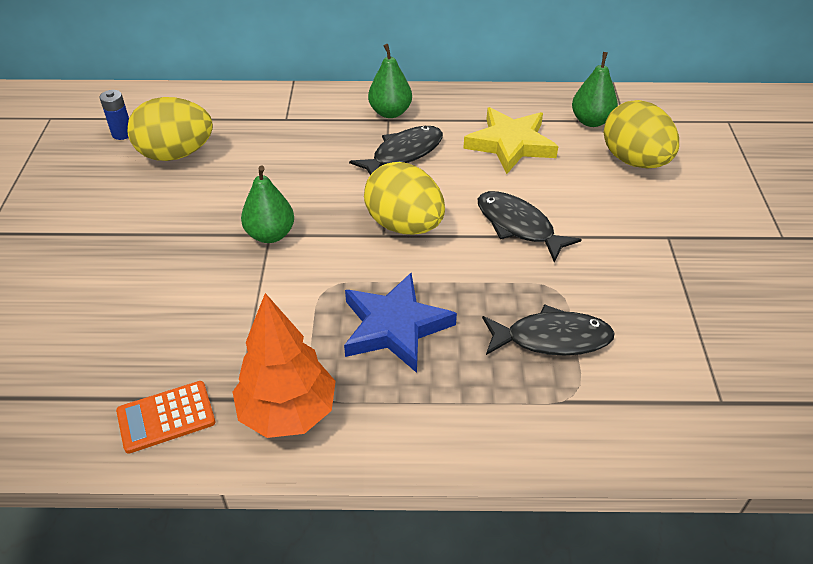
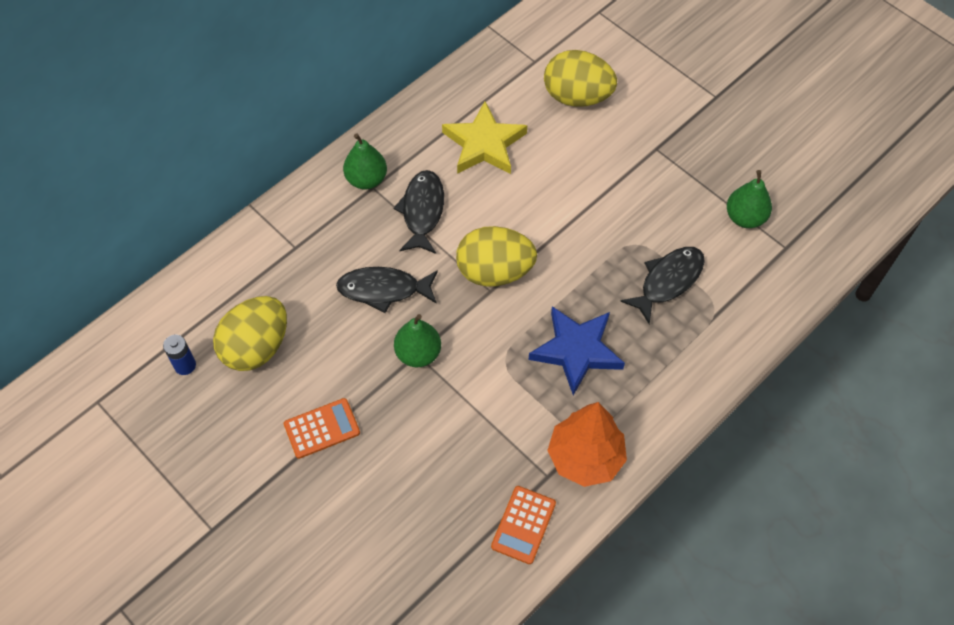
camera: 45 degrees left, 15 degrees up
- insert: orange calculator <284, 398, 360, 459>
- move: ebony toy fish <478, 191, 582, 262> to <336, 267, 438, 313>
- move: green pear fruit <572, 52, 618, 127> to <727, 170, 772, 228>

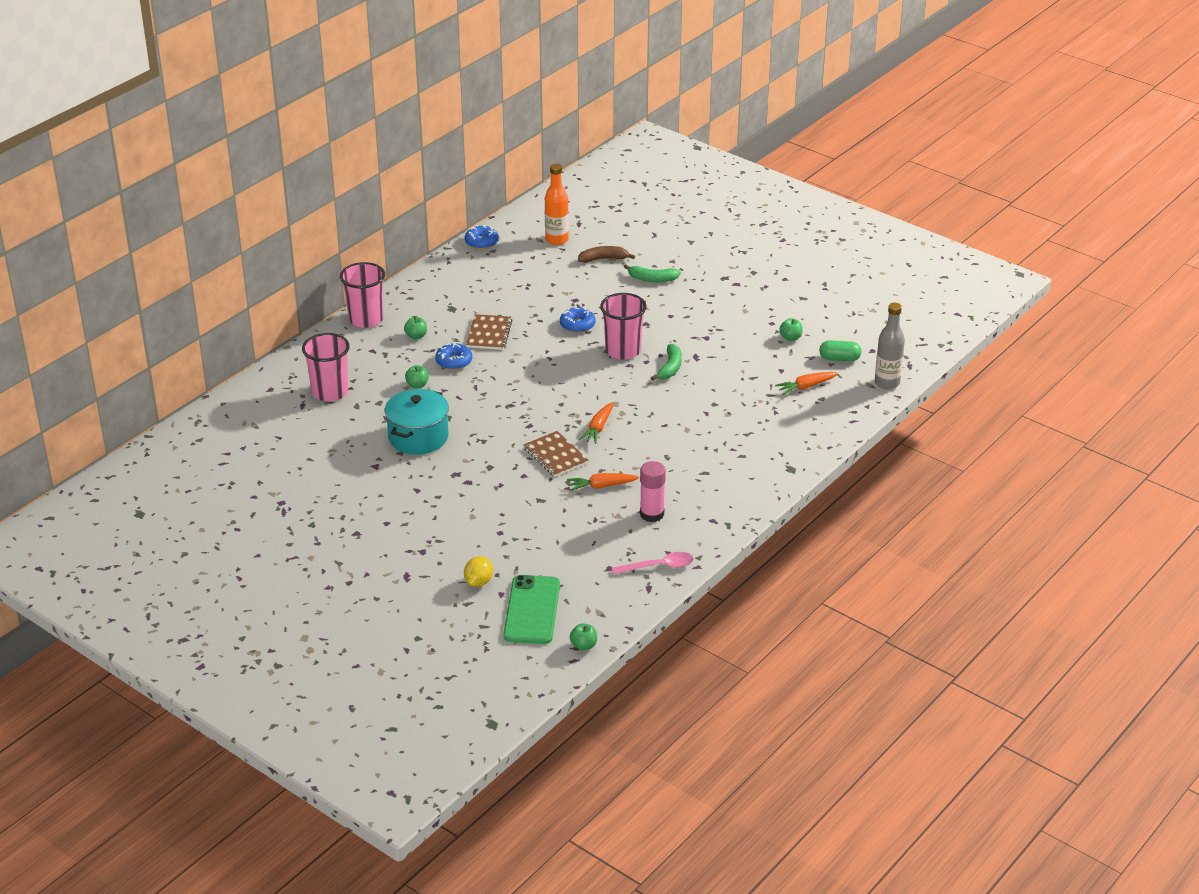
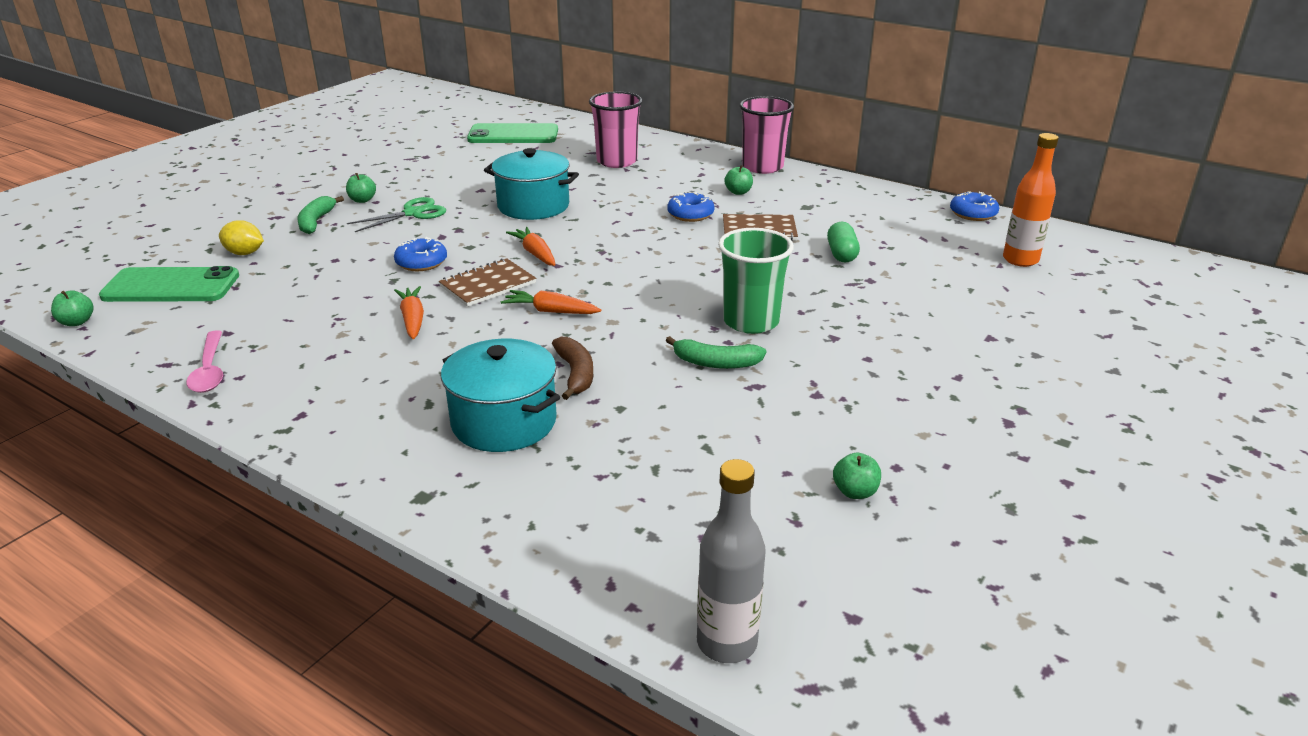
camera: 85 degrees right, 5 degrees down
- delete: pink glue <640, 461, 666, 522>
- insert: green scissors <347, 197, 446, 232>
- insert: teal cooking pot <441, 339, 560, 452>
- insert: green mobile phone <467, 123, 558, 143>
- move: green apple <405, 365, 429, 389> to <346, 173, 376, 203>
- move: blue glazed donut <560, 307, 596, 333> to <394, 237, 447, 271>
- move: russet banana fruit <578, 246, 635, 263> to <552, 337, 593, 400>
- move: green banana fruit <623, 264, 681, 282> to <297, 196, 344, 234>
- move: orange root vegetable <775, 372, 838, 395> to <506, 227, 555, 266>
- move: green capsule <819, 340, 862, 361> to <827, 222, 860, 263>
- recolor: pink tumbler <600, 293, 647, 360> to green tumbler <718, 228, 794, 334>

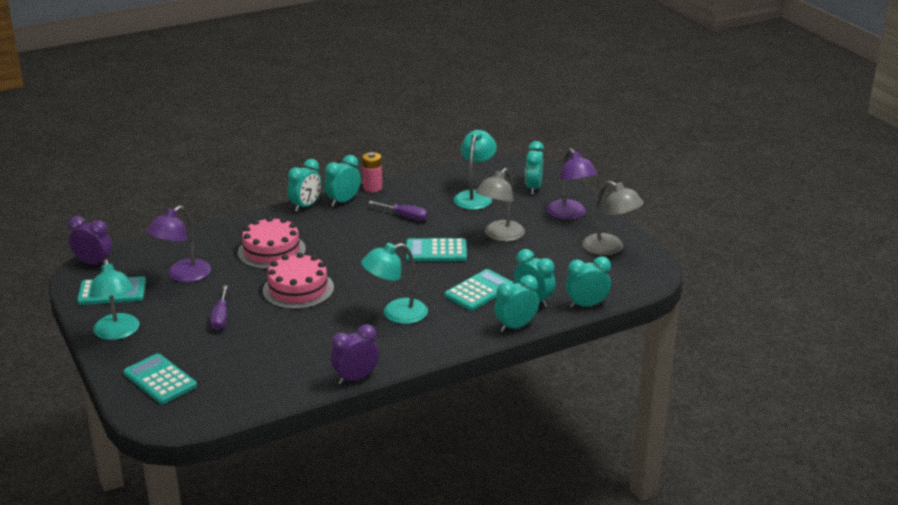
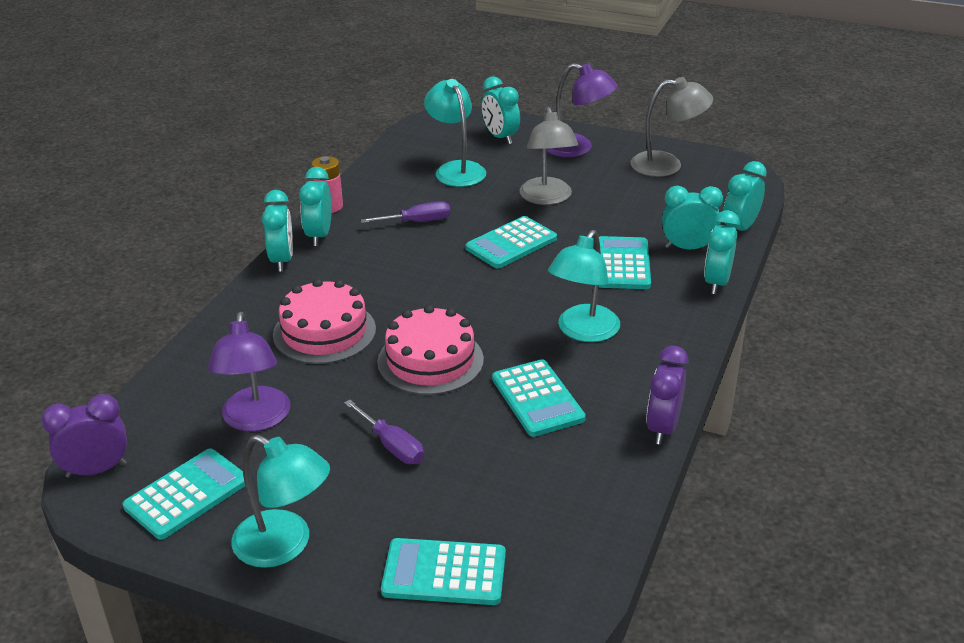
camera: 40 degrees left, 5 degrees up
- insert: teal calculator <492, 359, 586, 437>

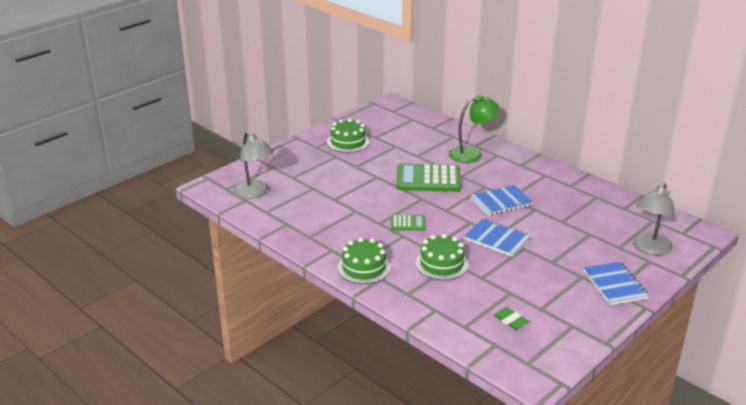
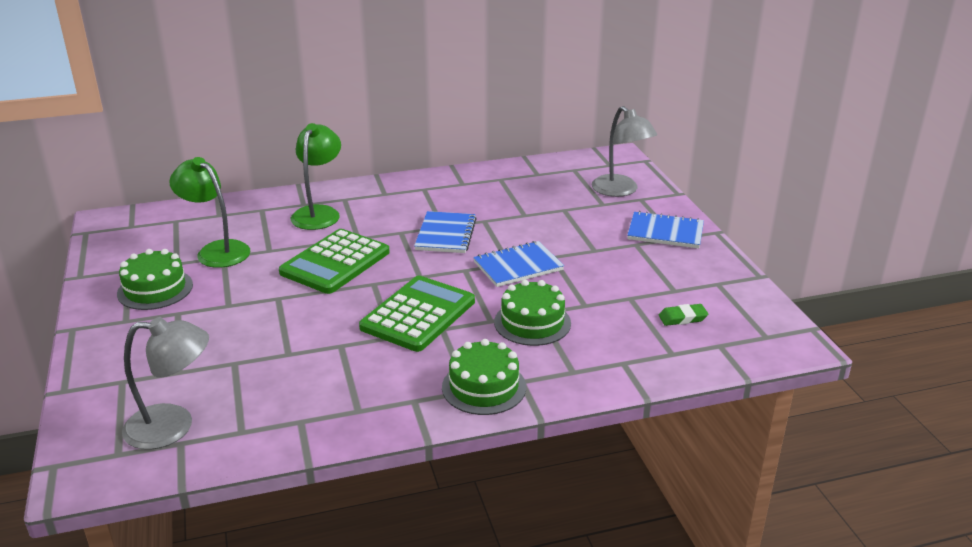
camera: 60 degrees left, 0 degrees up
- insert: green reading lamp <169, 157, 250, 268>
- resize: green calculator <391, 215, 426, 231> = <359, 276, 475, 352> x1.99

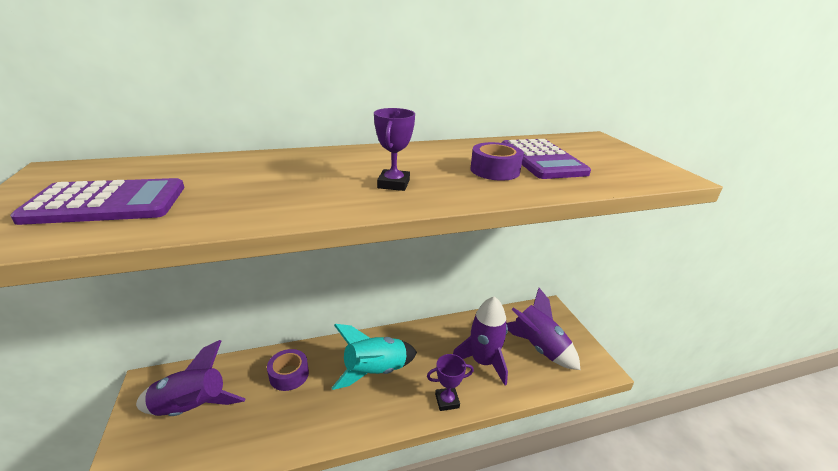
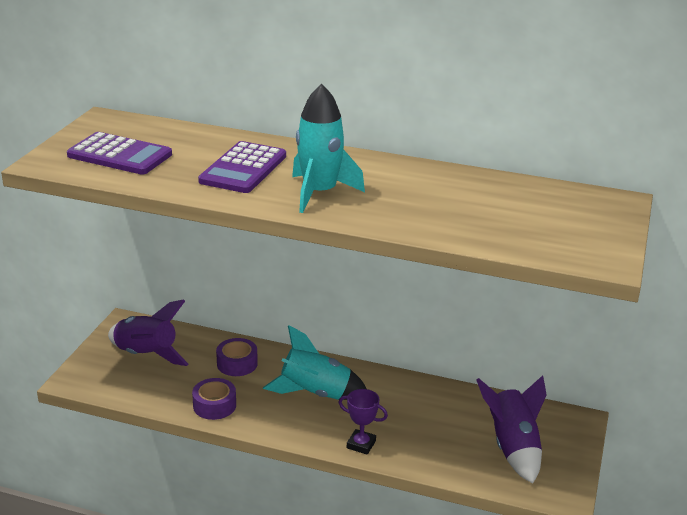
camera: 35 degrees right, 0 degrees up
- delete: violet spaceship <453, 296, 508, 385>
- move: violet tape <471, 142, 524, 181> to <192, 378, 236, 420>
- move: violet calculator <502, 139, 591, 179> to <198, 141, 286, 193>
- replace: violet prize cup <374, 108, 415, 191> to teal spaceship <292, 84, 365, 213>

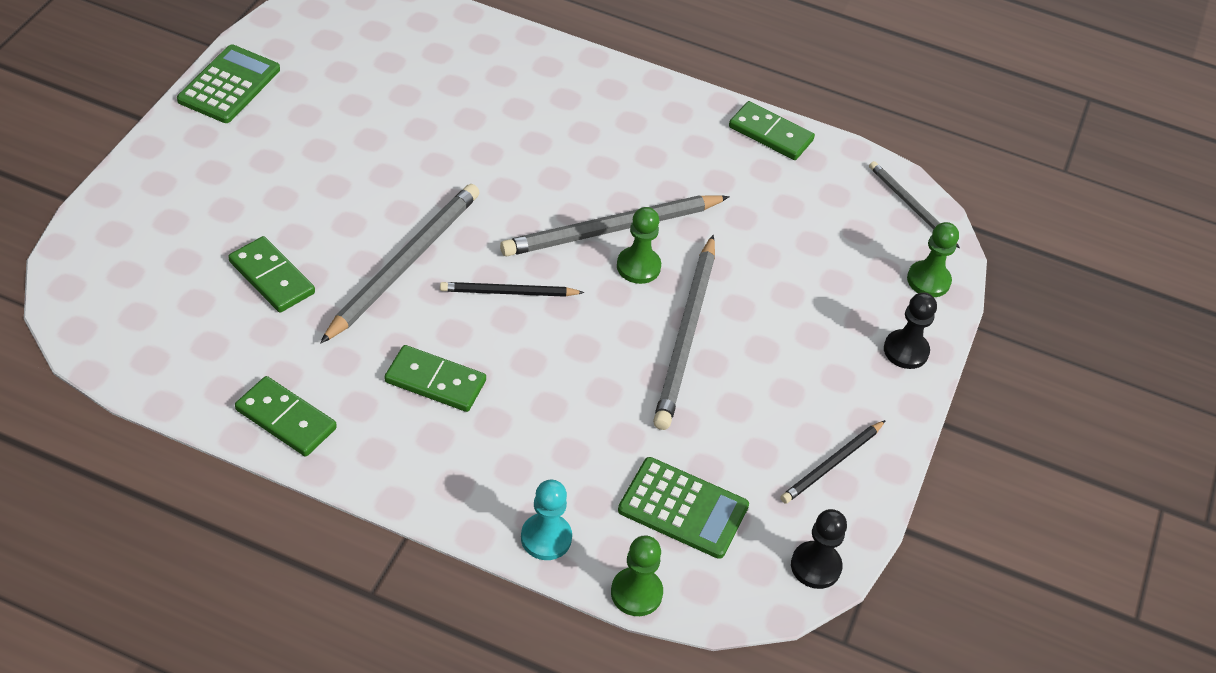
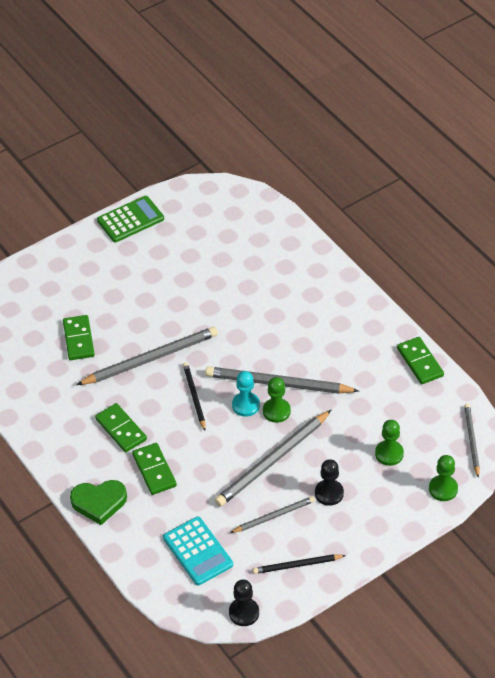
camera: 40 degrees right, 0 degrees up
- insert: green love heart <70, 480, 127, 525>
- insert: gray lead pencil <230, 496, 315, 533>
- move: green domino piece <235, 376, 337, 457> to <132, 443, 177, 495>
- move: teal chess pawn <521, 480, 572, 560> to <232, 371, 260, 417>
- move: green chess pawn <611, 535, 663, 616> to <375, 420, 404, 466>
- move: ebony chess pawn <884, 292, 937, 369> to <315, 459, 344, 506>
- recolor: green calculator <618, 457, 749, 559> to teal calculator <163, 517, 233, 585>
- rotate: ebony lead pencil <440, 282, 584, 297> = <183, 362, 206, 431> 45 degrees clockwise

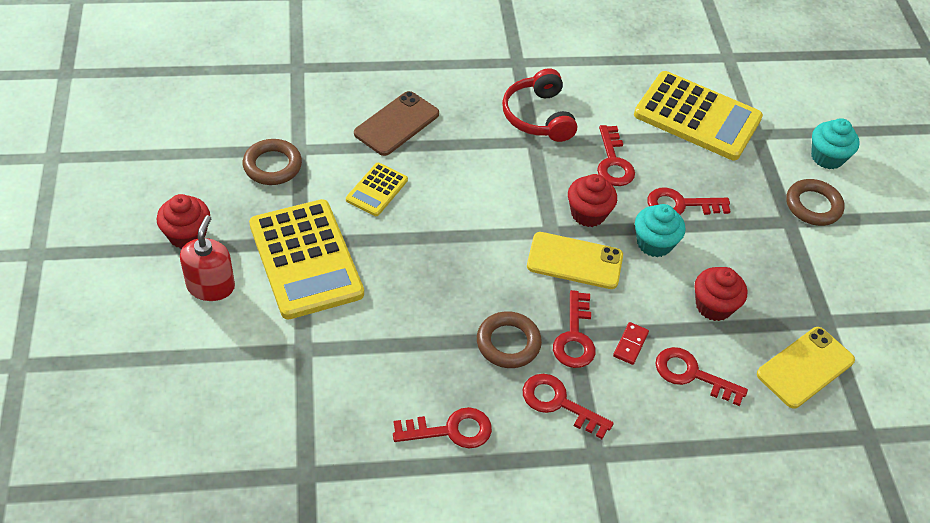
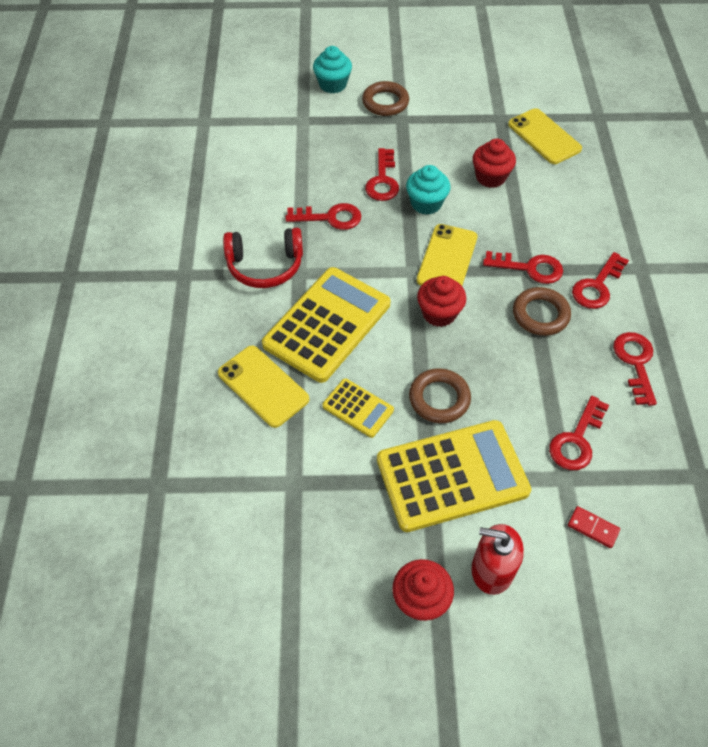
camera: 80 degrees left, 5 degrees up
- move: russet torus <243, 139, 302, 185> to <409, 368, 471, 423>
- move: red fairy cake <568, 174, 617, 227> to <417, 276, 466, 327>
- move: red domino piece <613, 322, 649, 365> to <568, 506, 620, 548>
- move: golden calculator <634, 71, 763, 160> to <262, 267, 390, 383>
- move: red key <655, 347, 748, 406> to <549, 396, 609, 470>
- recolor: russet mobile phone <354, 91, 439, 156> to golden mobile phone <218, 345, 309, 428>

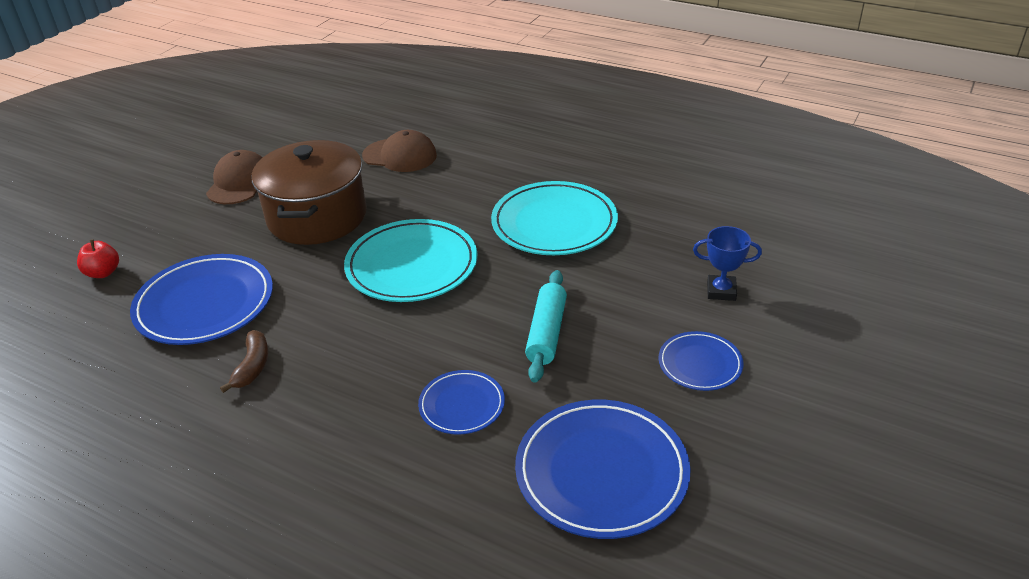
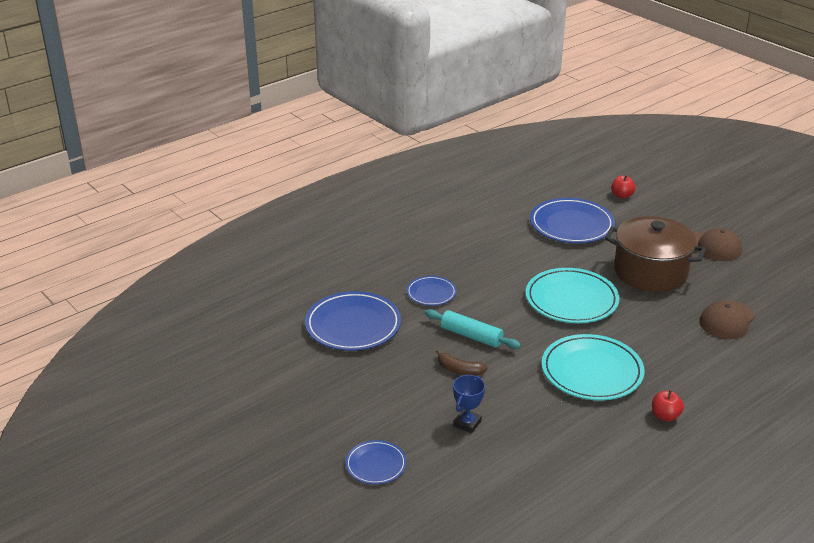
camera: 110 degrees right, 5 degrees down
- insert: red apple <652, 390, 684, 421>
- move: russet banana fruit <220, 330, 268, 393> to <436, 349, 488, 376>
- move: blue flat dish <659, 331, 744, 391> to <345, 440, 407, 484>

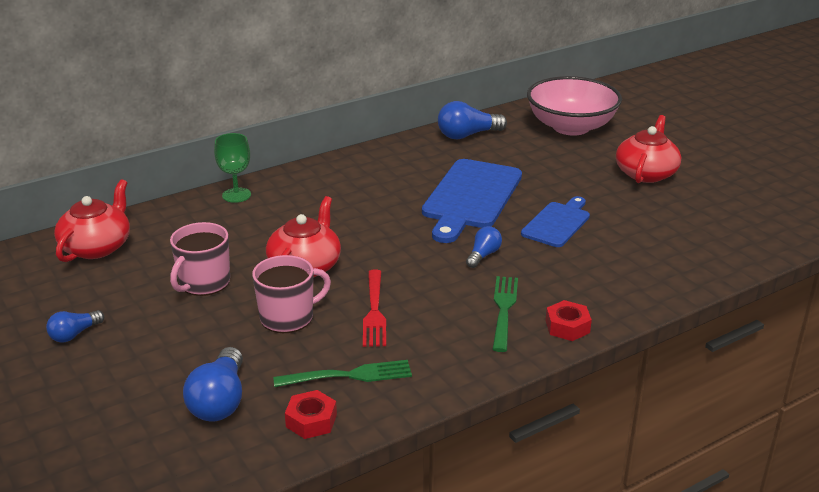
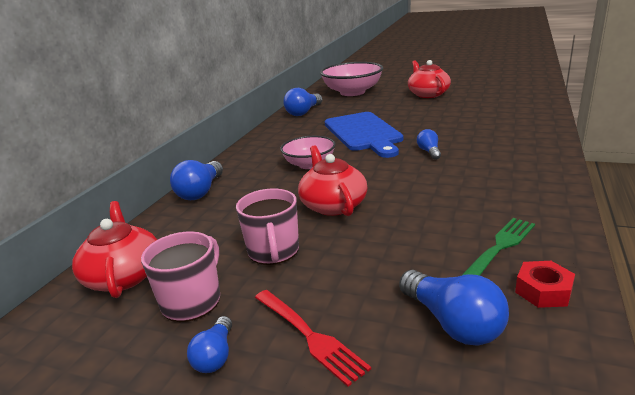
camera: 35 degrees left, 5 degrees down
- delete: green table fork <492, 276, 518, 352>
- delete: blue bread board <521, 196, 590, 247>
- delete: red hexagon nut <546, 300, 592, 341>
- insert: pink bowl <280, 136, 336, 169>
- move: pink tea mug <252, 255, 331, 333> to <141, 231, 220, 322>
- move: red table fork <363, 270, 386, 347> to <255, 290, 371, 387>
- replace: green goblet <214, 133, 251, 203> to blue light bulb <170, 160, 223, 200>

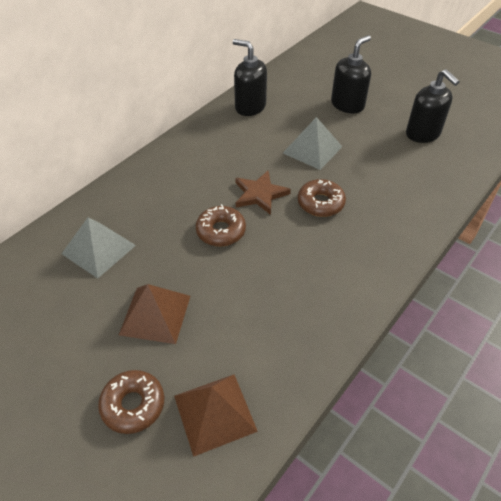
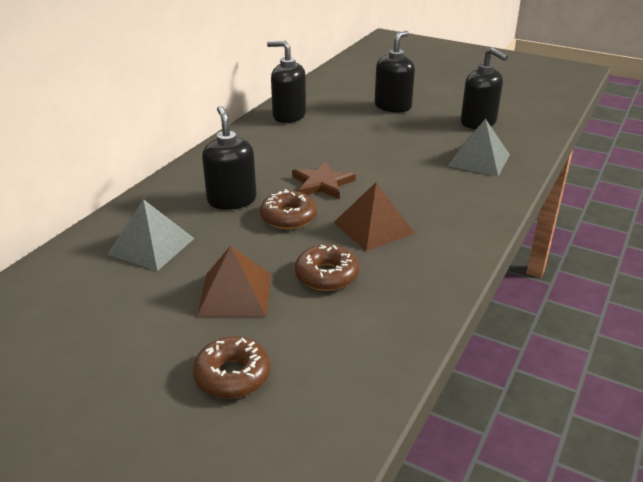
camera: 10 degrees left, 15 degrees down
- insert: ebony soap dispenser <202, 106, 257, 210>
- move: russet pyramid shape <174, 375, 258, 457> to <333, 182, 415, 251>
- move: gray pyramid shape <283, 117, 342, 170> to <448, 119, 510, 177>
- move: russet glazed donut <298, 179, 346, 217> to <295, 244, 359, 291>

